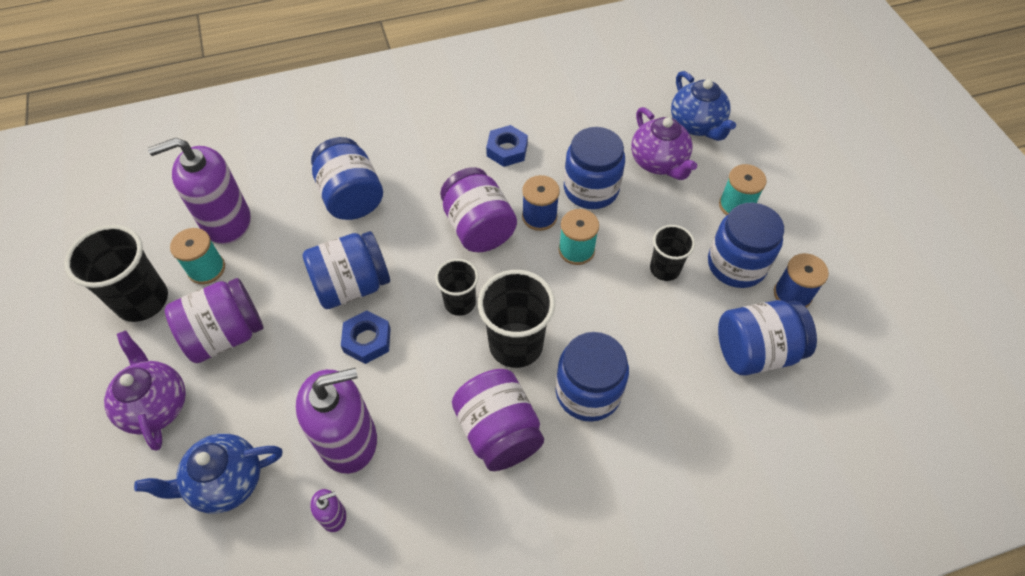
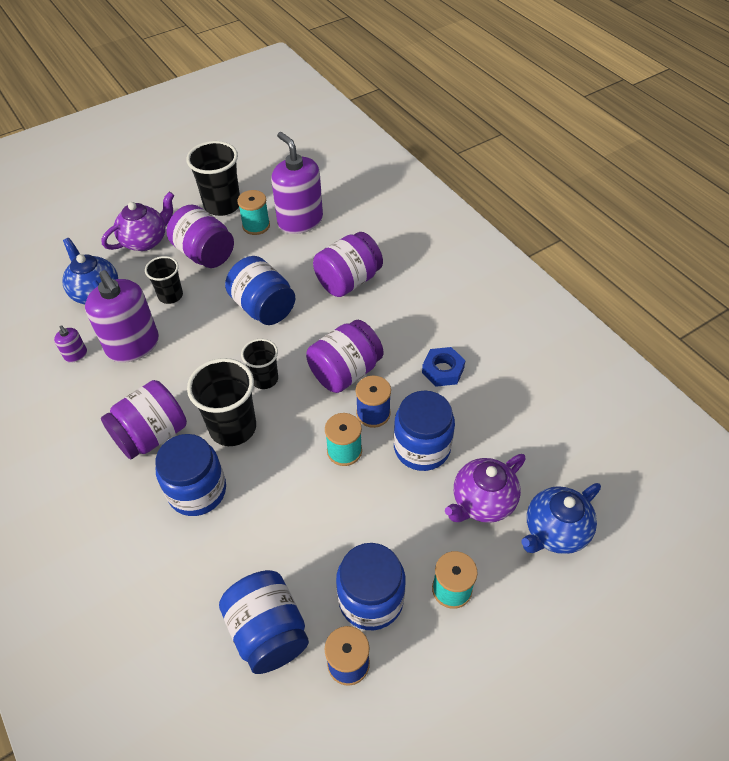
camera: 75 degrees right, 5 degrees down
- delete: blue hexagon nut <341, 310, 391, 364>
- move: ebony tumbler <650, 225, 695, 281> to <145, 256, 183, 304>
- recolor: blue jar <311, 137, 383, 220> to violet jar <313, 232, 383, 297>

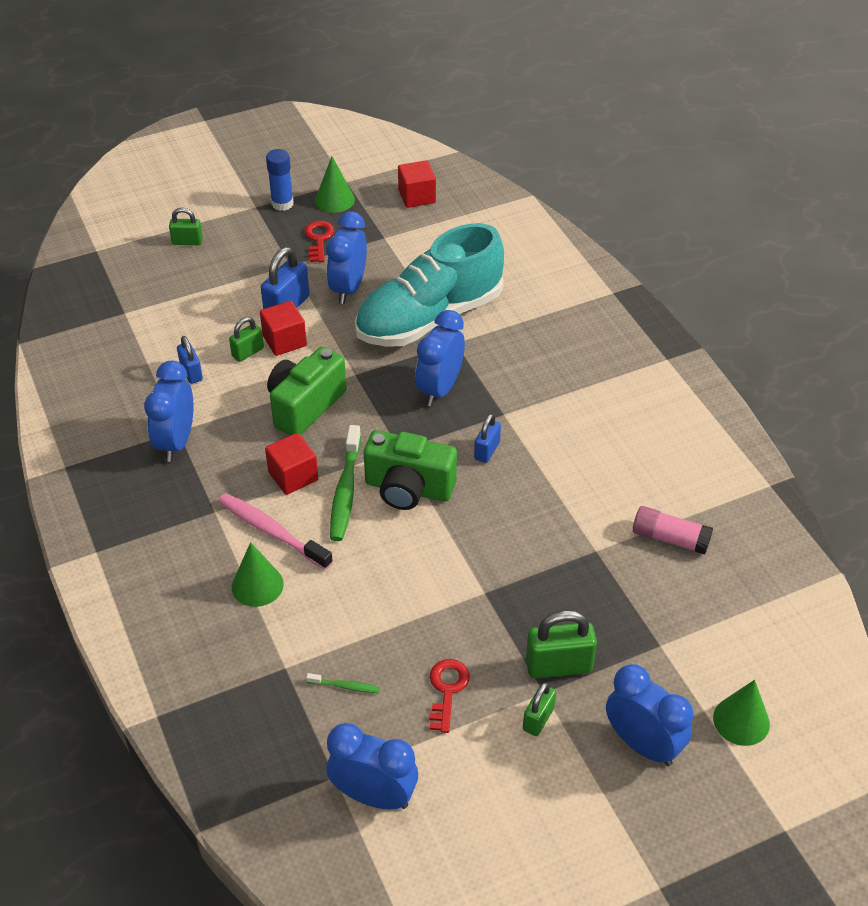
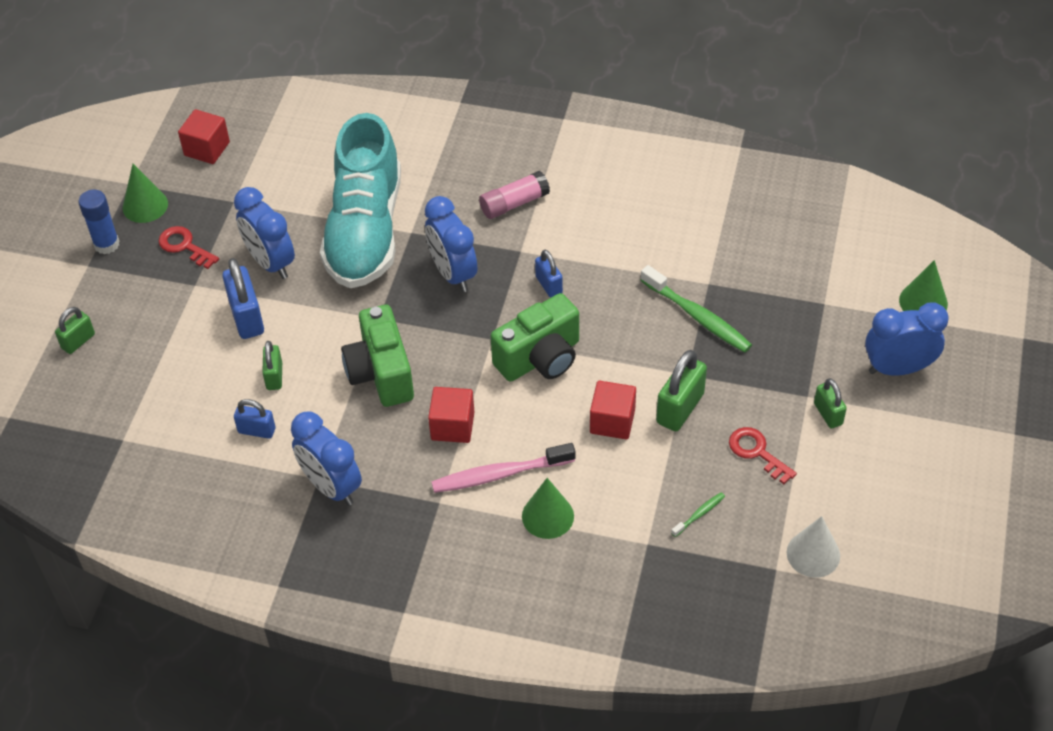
camera: 50 degrees left, 5 degrees up
- move: red block <260, 301, 307, 356> to <590, 381, 636, 440>
- move: green tooth brush <330, 425, 361, 541> to <640, 265, 752, 353>
- move: green padlock <526, 610, 597, 678> to <656, 350, 707, 431>
- move: pink glue <633, 506, 713, 555> to <479, 171, 550, 219>
- replace: blue clock <326, 723, 418, 810> to pure white cone <787, 516, 840, 578>

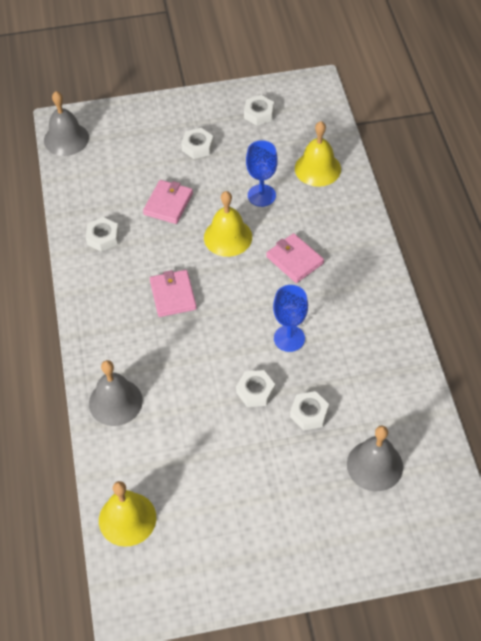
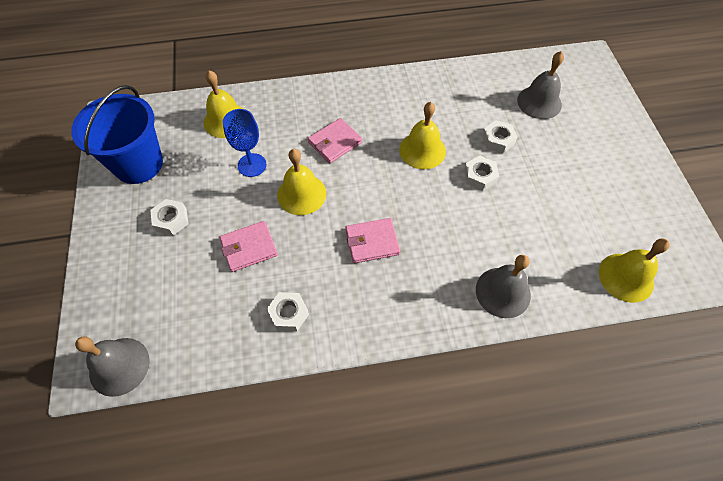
camera: 90 degrees left, 5 degrees up
- replace: pure white hexagon nut <244, 95, 274, 126> to blue sand bucket <71, 85, 163, 184>
- replace: blue goblet <273, 285, 308, 352> to golden bell <399, 102, 446, 169>
- rotate: pink card wallet <143, 180, 193, 224> = <220, 221, 278, 272> 45 degrees counterclockwise

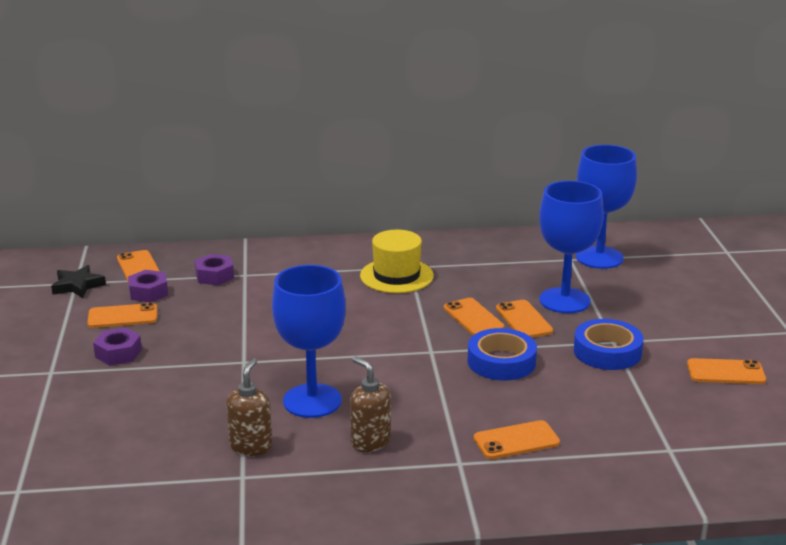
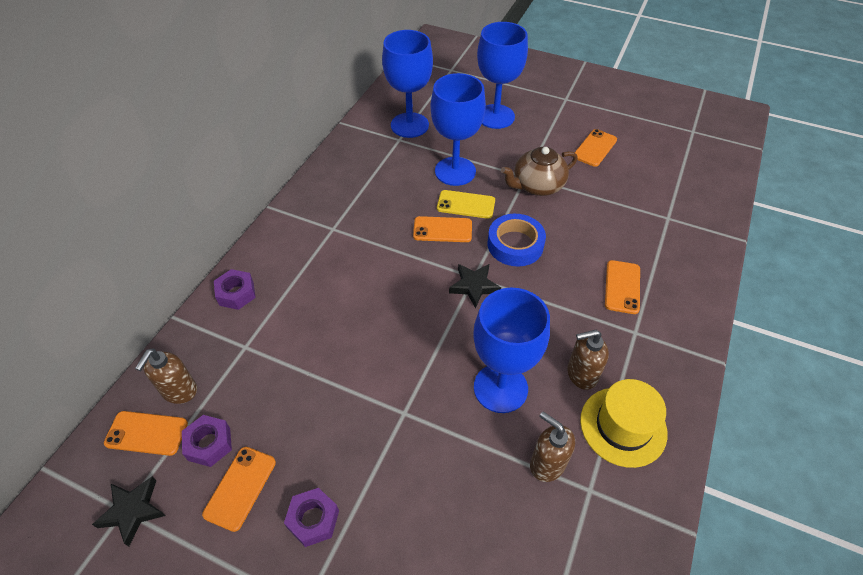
camera: 60 degrees left, 25 degrees up
- insert: russet soap dispenser <135, 348, 197, 404>
- insert: ebony star <449, 264, 501, 308>
- insert: blue goblet <477, 22, 528, 129>
- move: violet hexagon nut <194, 254, 234, 285> to <214, 269, 256, 310>
- move: golden hat <360, 230, 434, 293> to <580, 379, 668, 468>
- replace: blue tape <574, 319, 644, 370> to russet china teapot <501, 147, 578, 196>
- recolor: orange mobile phone <496, 300, 553, 338> to golden mobile phone <437, 190, 495, 219>

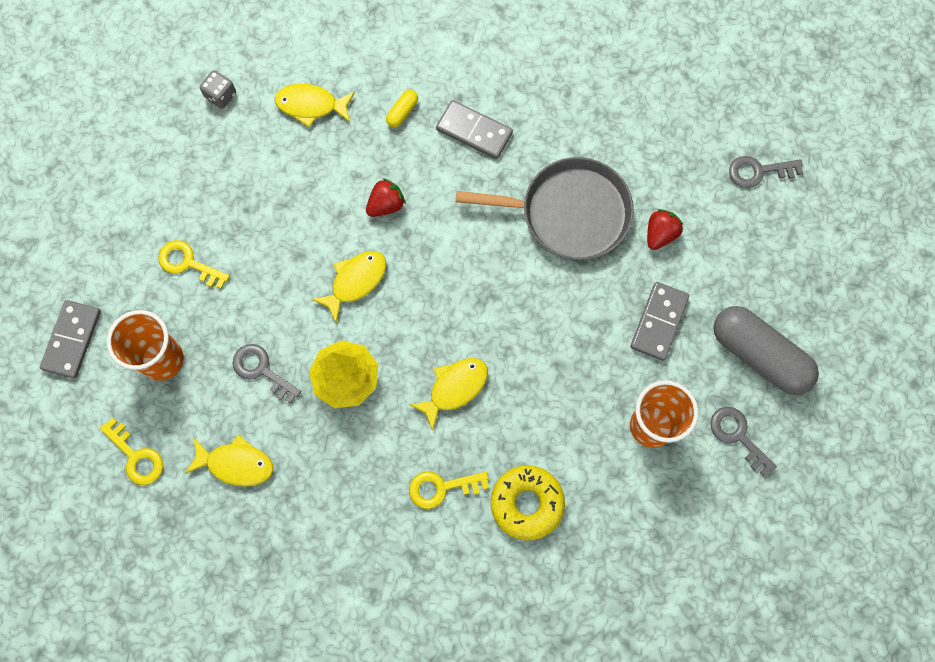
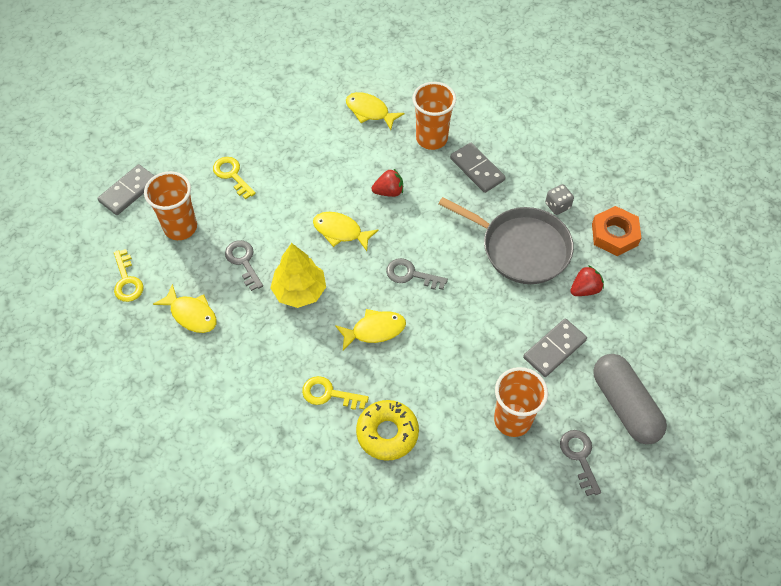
camera: 25 degrees right, 15 degrees down
- insert: orange hexagon nut <592, 206, 641, 256>
- move: gray die <200, 70, 236, 109> to <545, 184, 574, 215>
- move: gray key <729, 156, 803, 188> to <386, 258, 448, 290>
- replace: golden capsule <386, 90, 418, 127> to orange tumbler <412, 82, 456, 150>
- rotate: golden toy fish <311, 251, 386, 322> = <313, 212, 379, 251> 135 degrees counterclockwise

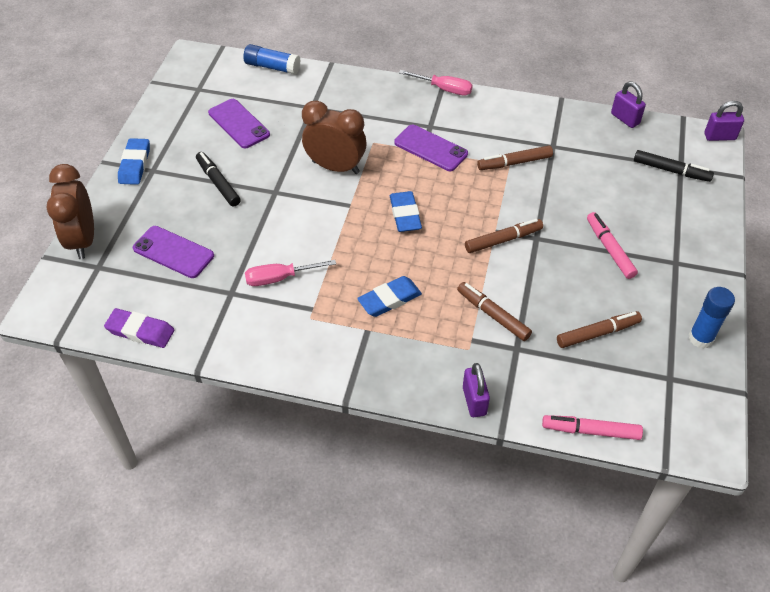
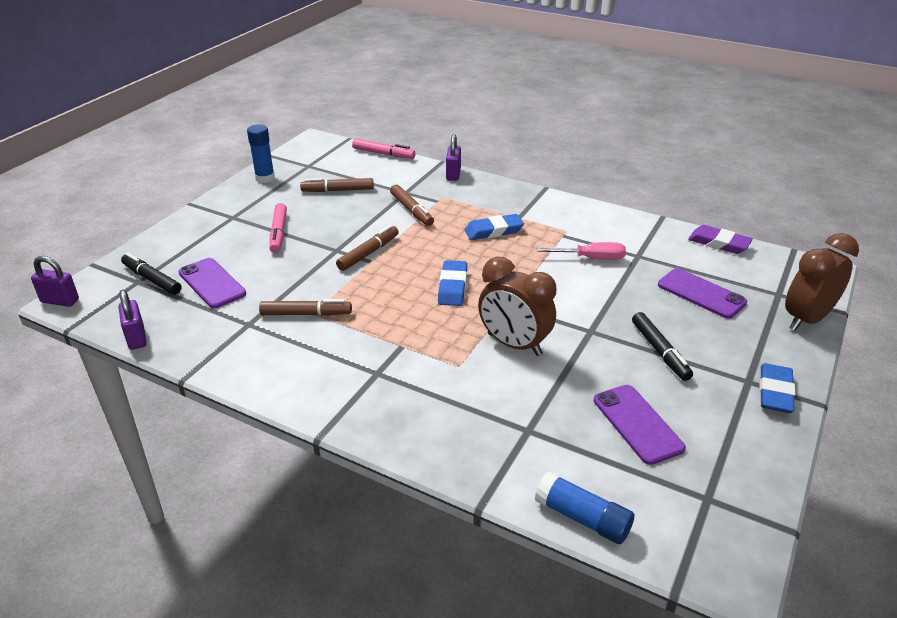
camera: 165 degrees left, 15 degrees down
- delete: pink screwdriver <399, 70, 473, 96>
- move: violet mobile phone <394, 125, 468, 171> to <178, 258, 246, 308>
- rotate: russet clock <46, 164, 94, 259> = <785, 233, 859, 331> 135 degrees counterclockwise
- rotate: russet felt pen <465, 219, 543, 253> = <336, 225, 399, 271> 135 degrees clockwise

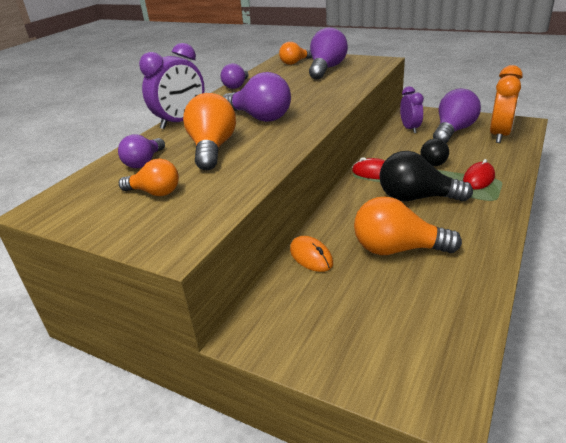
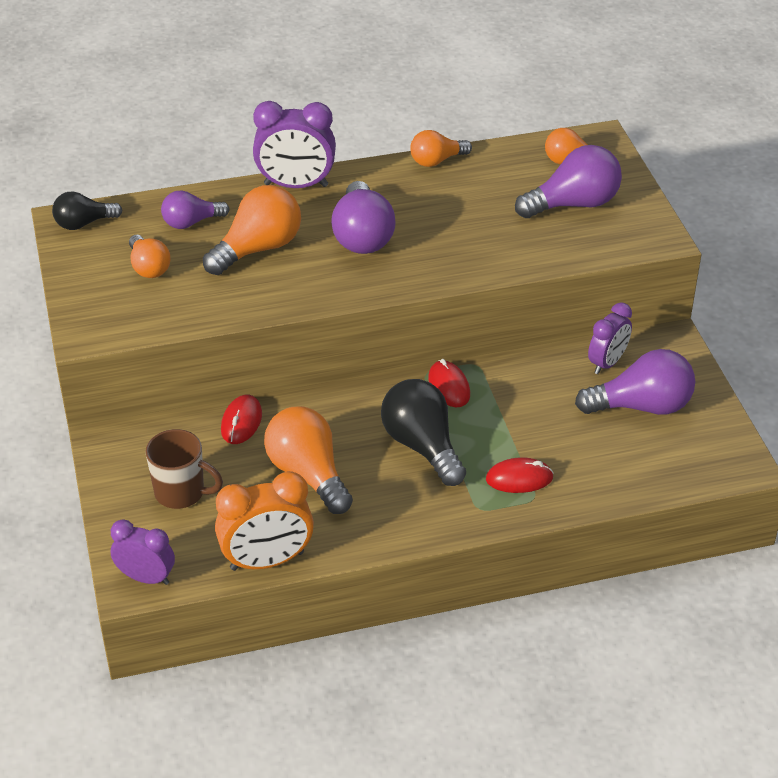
camera: 45 degrees right, 10 degrees up
- insert: violet clock <111, 519, 175, 585>
- insert: russet tea mug <145, 429, 223, 509>
- move: ebony light bulb <421, 139, 449, 166> to <52, 192, 122, 230>
- move: orange clock <490, 65, 523, 143> to <215, 471, 314, 571>
- recolor: violet light bulb <221, 63, 249, 89> to orange light bulb <410, 130, 472, 167>
- recolor: orange PC mouse <290, 236, 333, 272> to red PC mouse <221, 395, 262, 444>

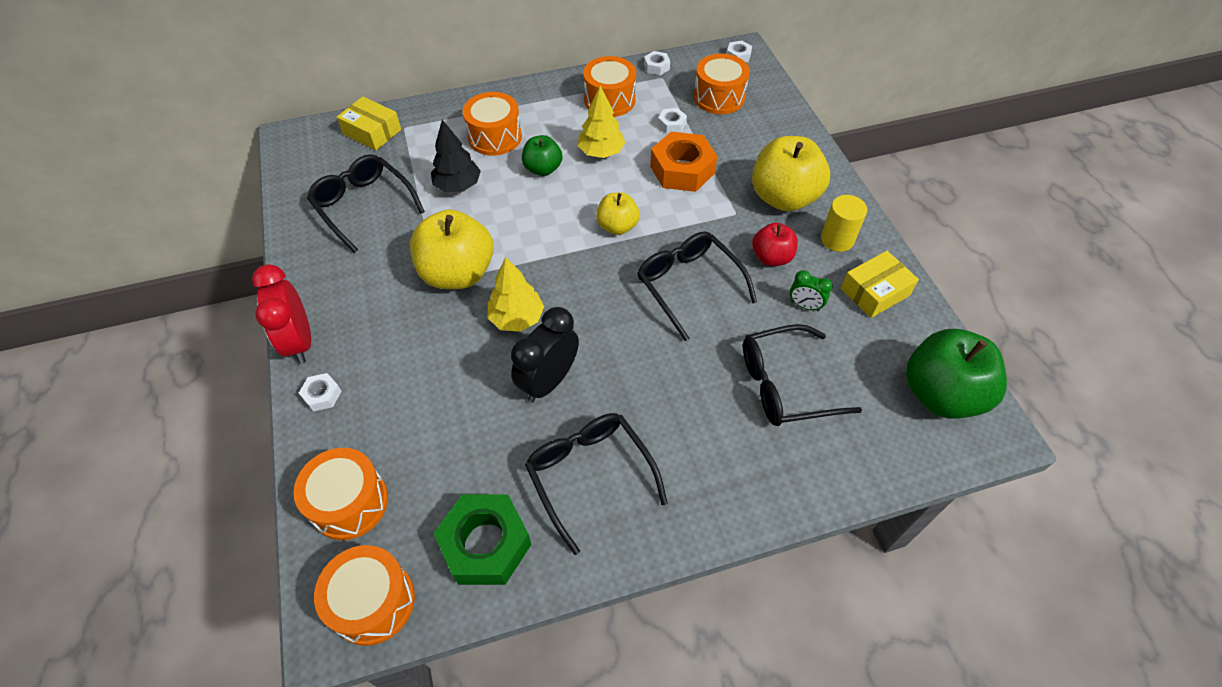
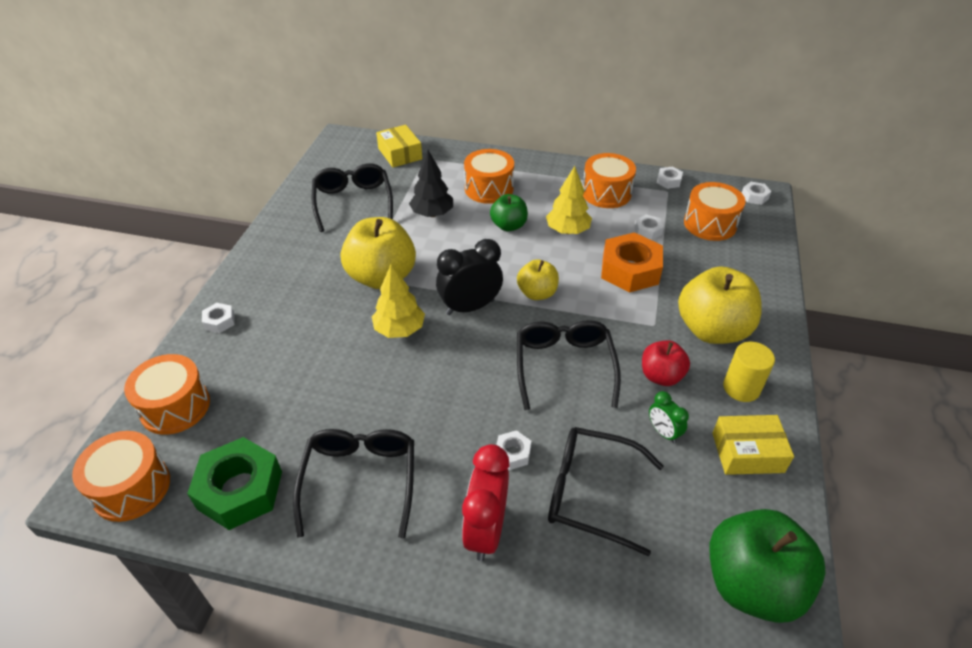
camera: 30 degrees right, 10 degrees down
- insert: pure white hexagon nut <496, 430, 531, 470>
- move: red clock <252, 264, 311, 364> to <462, 444, 510, 561>
- move: ebony clock <511, 307, 579, 403> to <436, 239, 503, 315>

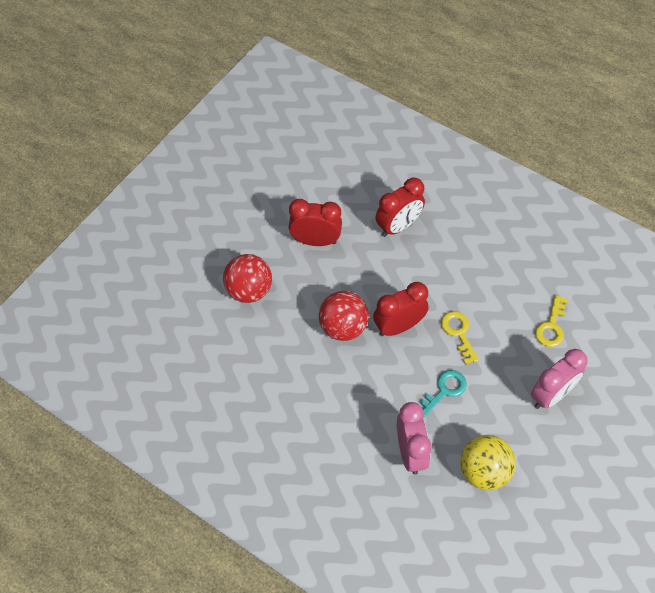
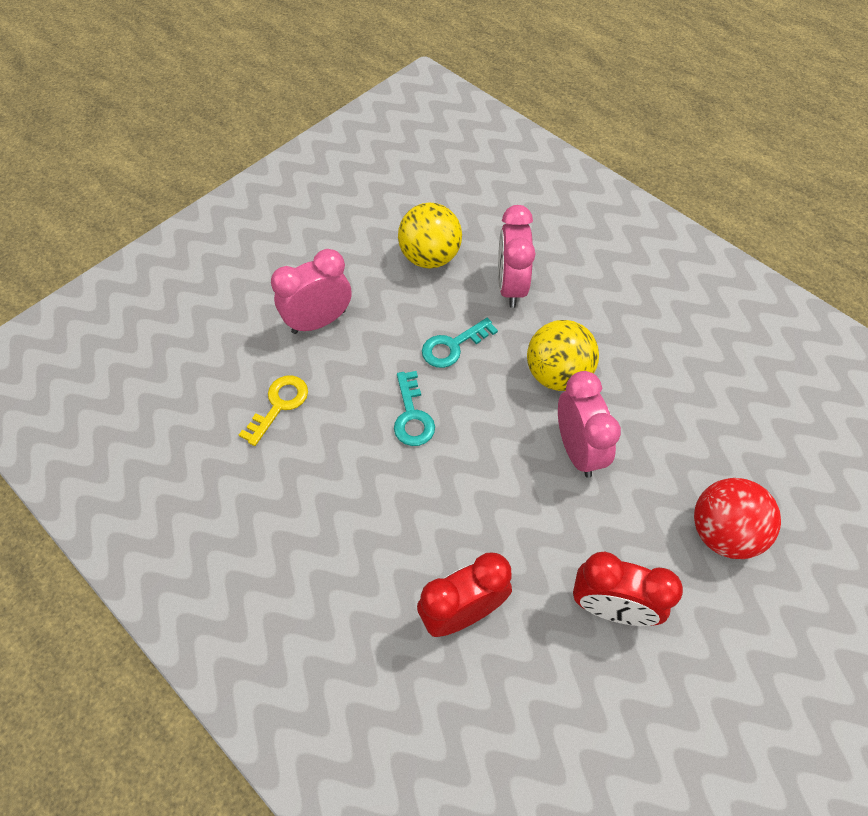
camera: 170 degrees left, 0 degrees up
- delete: red clock <373, 282, 429, 336>
- insert: golden sphere <527, 320, 599, 391>
- replace: red sphere <319, 291, 369, 341> to pink clock <558, 371, 621, 478>
- recolor: golden key <441, 311, 479, 365> to teal key <394, 371, 435, 446>

